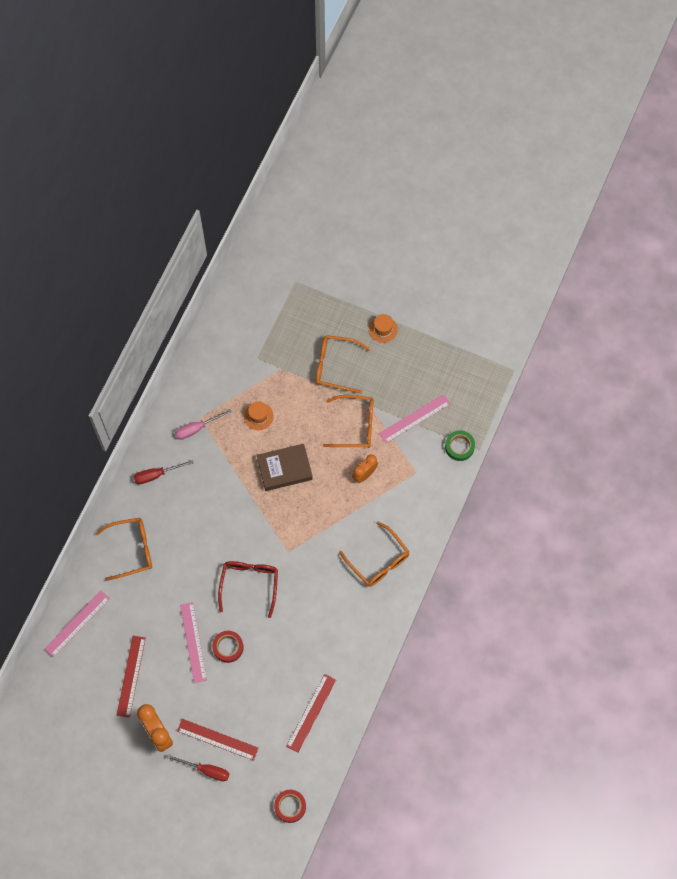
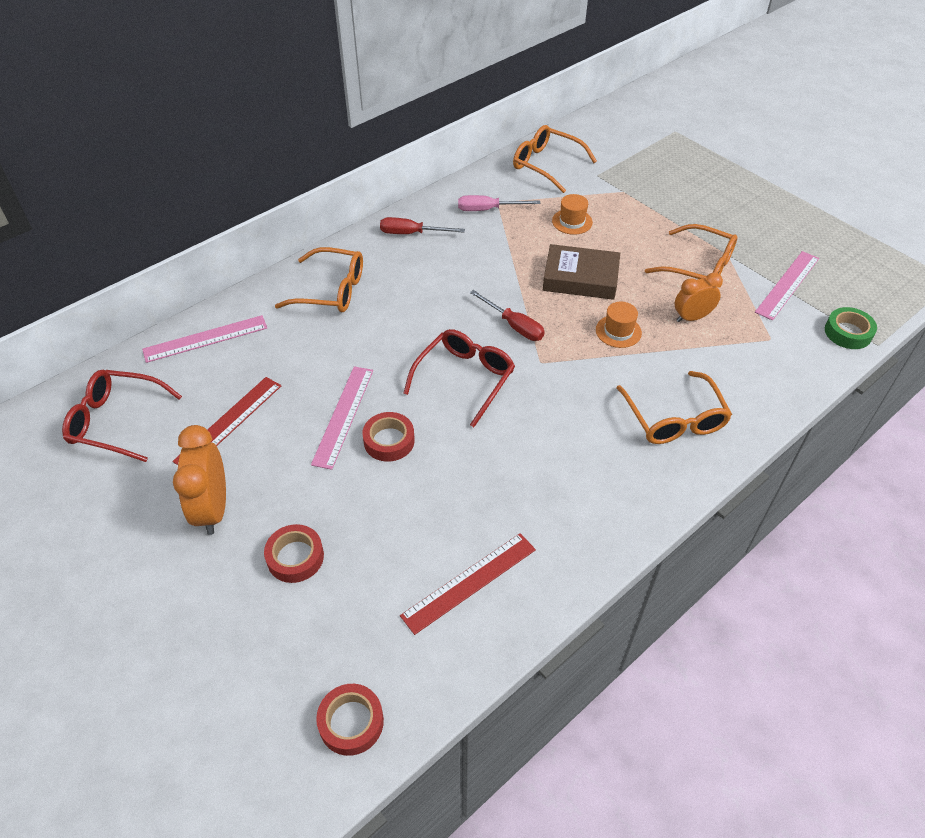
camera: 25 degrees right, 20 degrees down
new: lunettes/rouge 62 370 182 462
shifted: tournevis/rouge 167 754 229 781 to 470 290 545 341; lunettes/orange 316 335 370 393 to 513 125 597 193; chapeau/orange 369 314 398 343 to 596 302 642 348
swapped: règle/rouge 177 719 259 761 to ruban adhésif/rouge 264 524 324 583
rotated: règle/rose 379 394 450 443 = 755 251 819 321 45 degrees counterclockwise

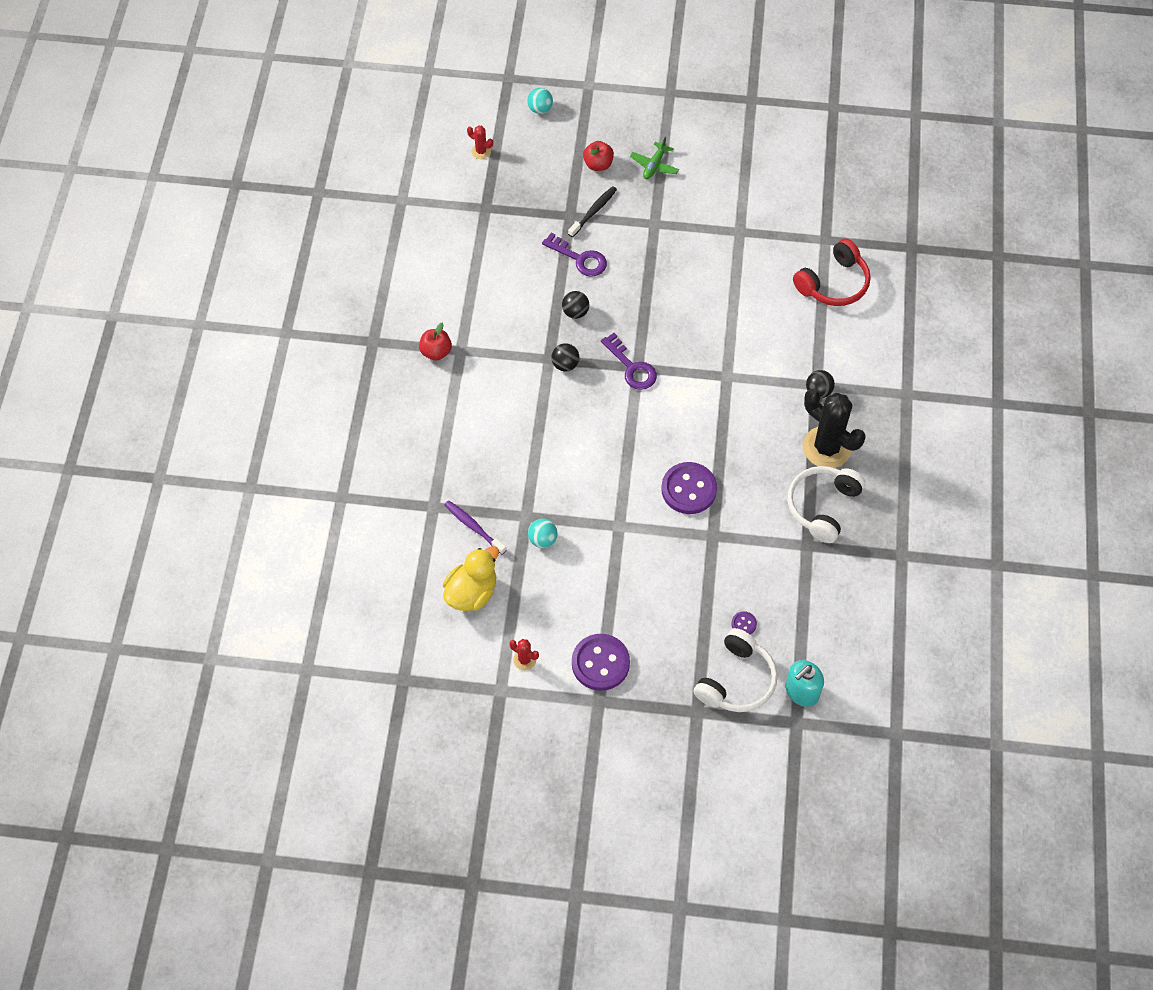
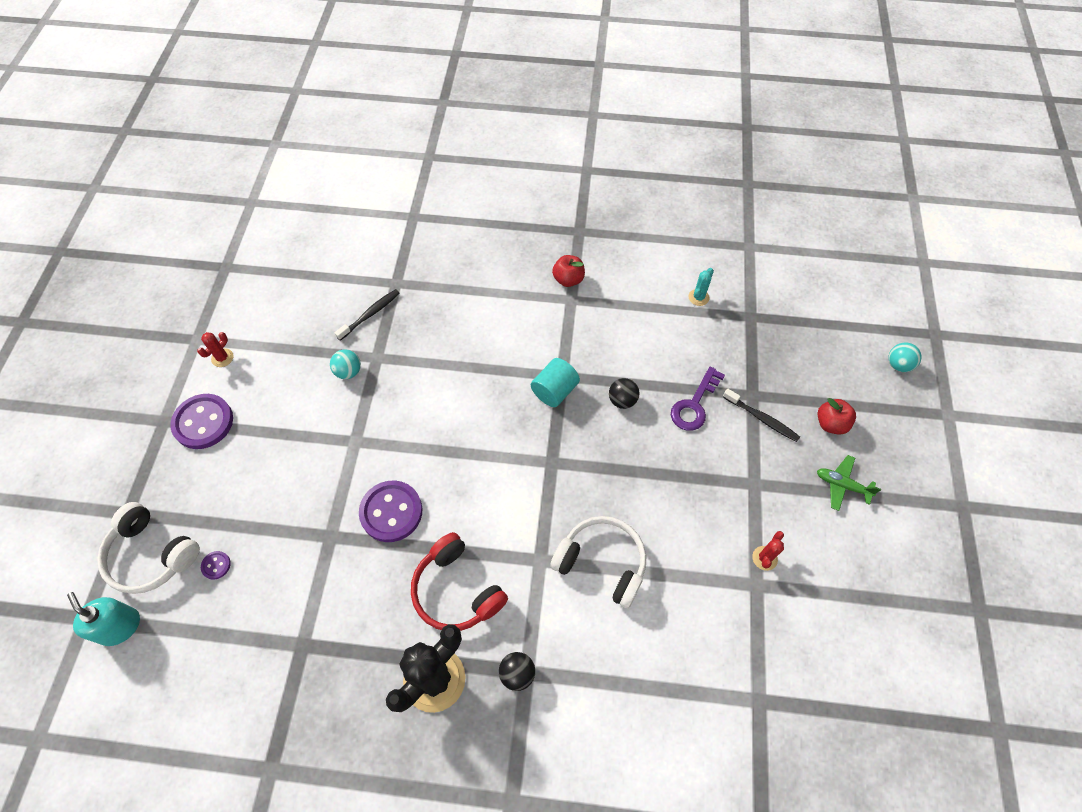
camera: 90 degrees right, 0 degrees up
gone: canard/jaune 443 546 499 611; clé/violet 601 333 657 390
new: cactus/turquoise 688 268 714 306
shifted: cactus/rouge 467 125 493 159 to 752 531 784 571; casque audio/blanc 787 466 865 543 to 550 516 646 608; casque audio/rouge 793 239 871 306 to 411 532 508 631
swapped: balle/noir 551 343 579 371 to cylindre/turquoise 531 358 580 407
repainted: brosse à dents/violet 444 500 506 554 to brosse à dents/noir 334 289 400 341

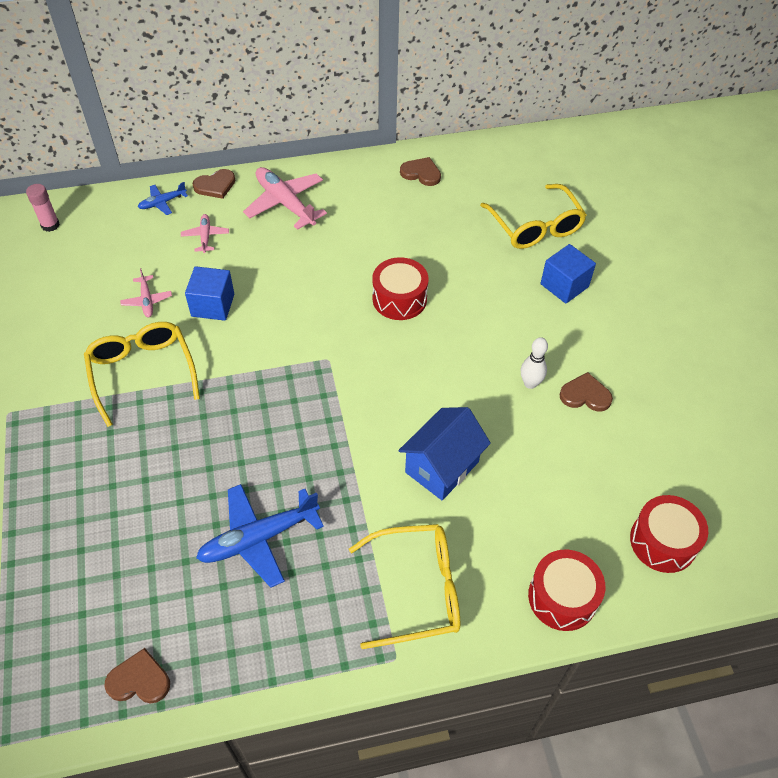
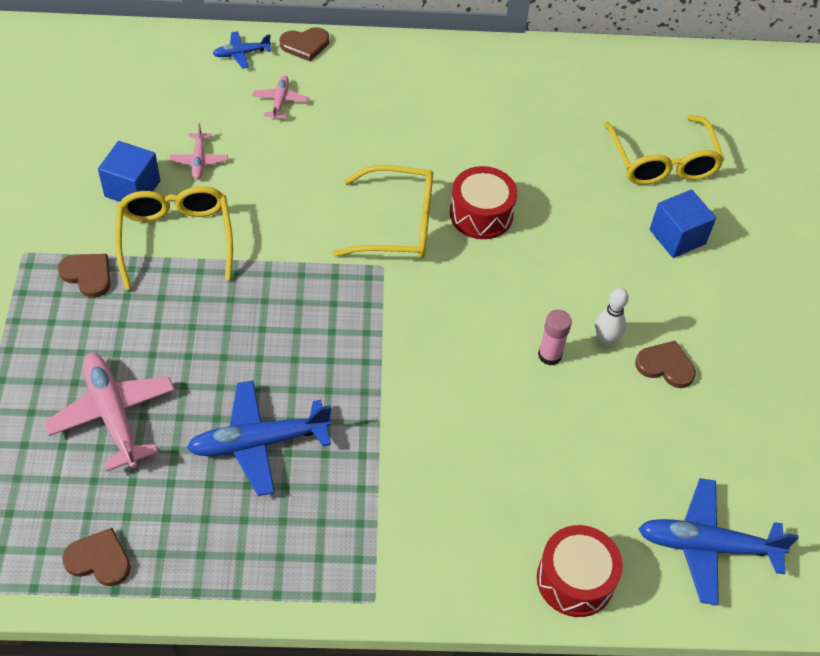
camera: 10 degrees right, 0 degrees up
gone: maison/bleu 398 407 491 500
shifted: bâton de colle/rose 26 184 60 232 to 538 310 572 365; cube/bleu 185 266 234 321 to 98 141 160 202; avion/rose 243 167 327 230 to 44 353 175 472; lunettes/jaune 349 524 460 649 to 332 165 433 259; cœur/marron 400 157 441 186 to 58 254 111 298
swapped: tambour/rouge 630 495 708 573 to avion/bleu 639 478 799 605

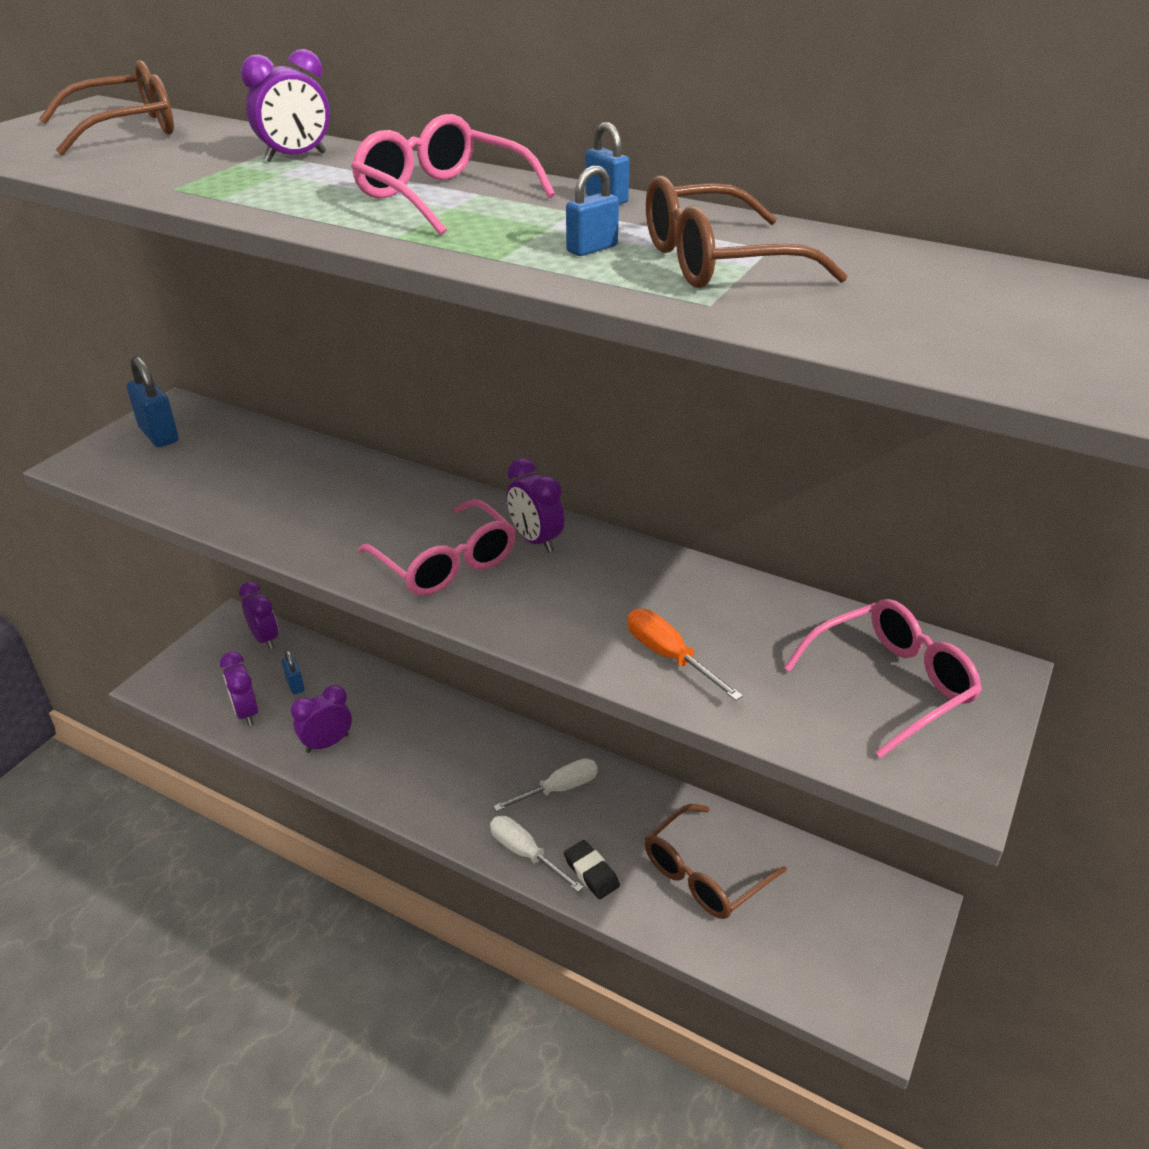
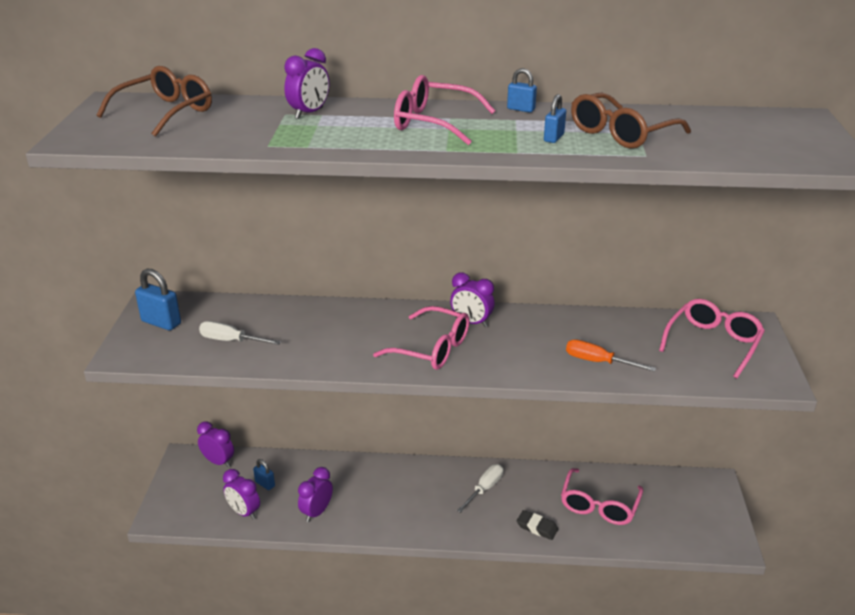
camera: 25 degrees left, 5 degrees down
shifted: tournevis/blanc 490 816 583 892 to 199 321 281 345
repainted: lunettes/marron 645 804 787 919 to lunettes/rose 561 468 643 525

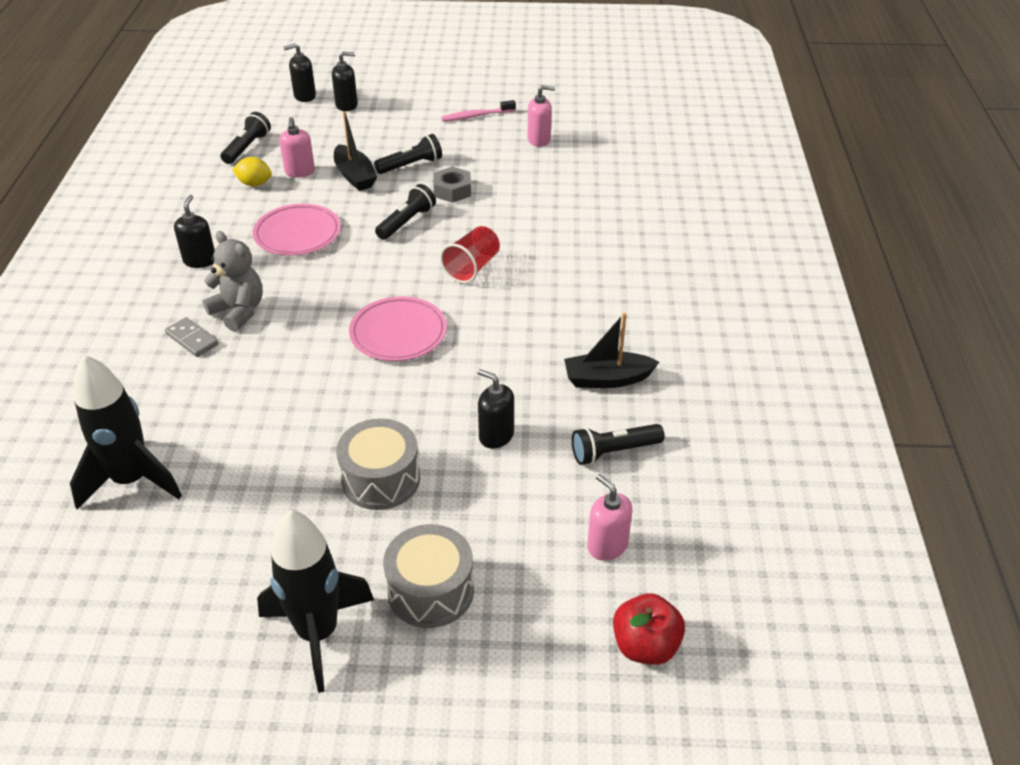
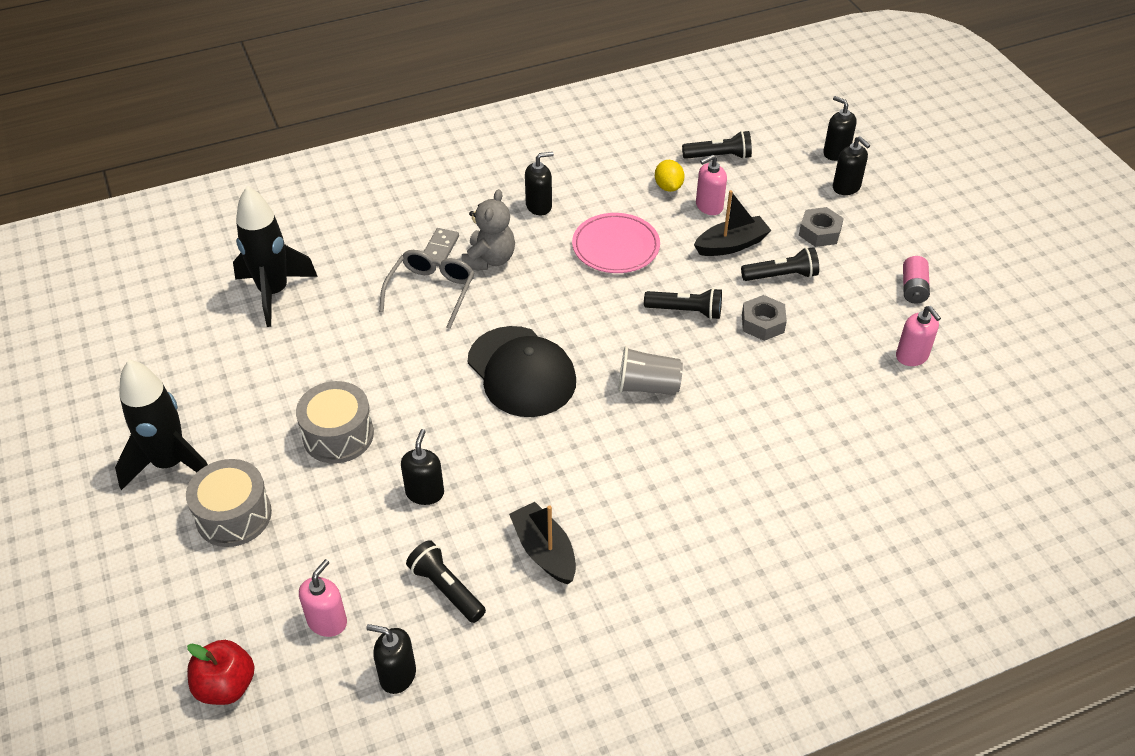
camera: 65 degrees right, 5 degrees up
new: distributeur de savon/noir 366 624 416 694; lunettes/gris 379 250 474 329; écrou/gris 799 207 844 247
swapped: assiette/rose 349 296 447 361 to casquette/noir 468 326 576 417; brosse à dents/rose 441 100 516 122 to pile/rose 903 256 930 304
repainted: gobelet/rouge 440 226 500 284 to gobelet/gris 618 347 683 395
rotated: bateau/noir 334 111 377 191 = 694 190 772 256 150 degrees counterclockwise; lampe de poche/noir 374 134 442 174 = 741 247 819 281 45 degrees counterclockwise

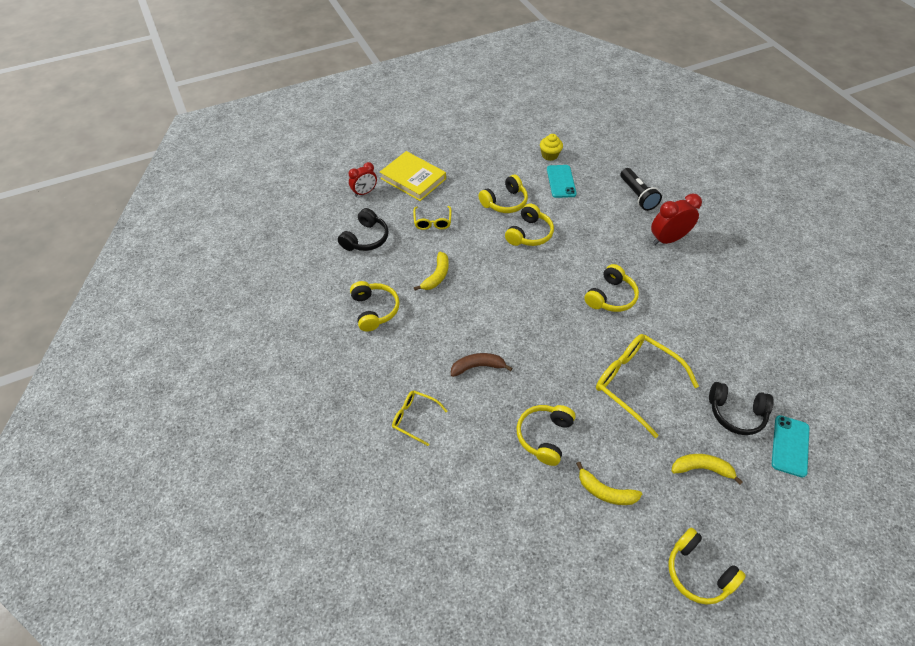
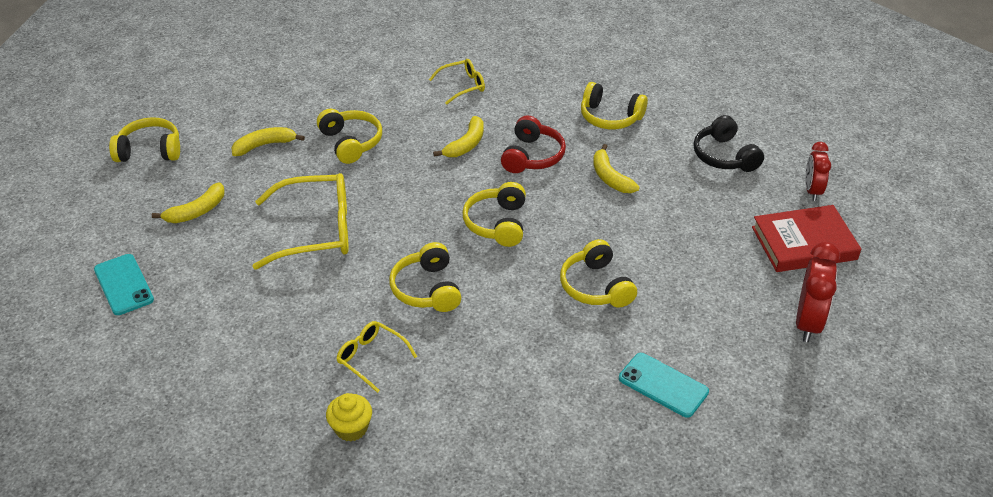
camera: 130 degrees right, 10 degrees down
gone: lampe de poche/noir 621 168 662 211; casque audio/noir 709 382 774 435
new: casque audio/rouge 501 116 566 173
shifted: lunettes/jaune 413 206 452 230 to 336 321 417 393; casque audio/jaune 478 175 528 213 to 463 182 526 247; muffin/jaune 540 134 563 161 to 326 393 372 442; réveil/rouge 651 194 702 245 to 796 242 840 342
repainted: livre/jaune 380 151 446 201 to livre/rouge 752 205 861 272; banane/marron 451 353 512 377 to banane/jaune 433 116 484 157

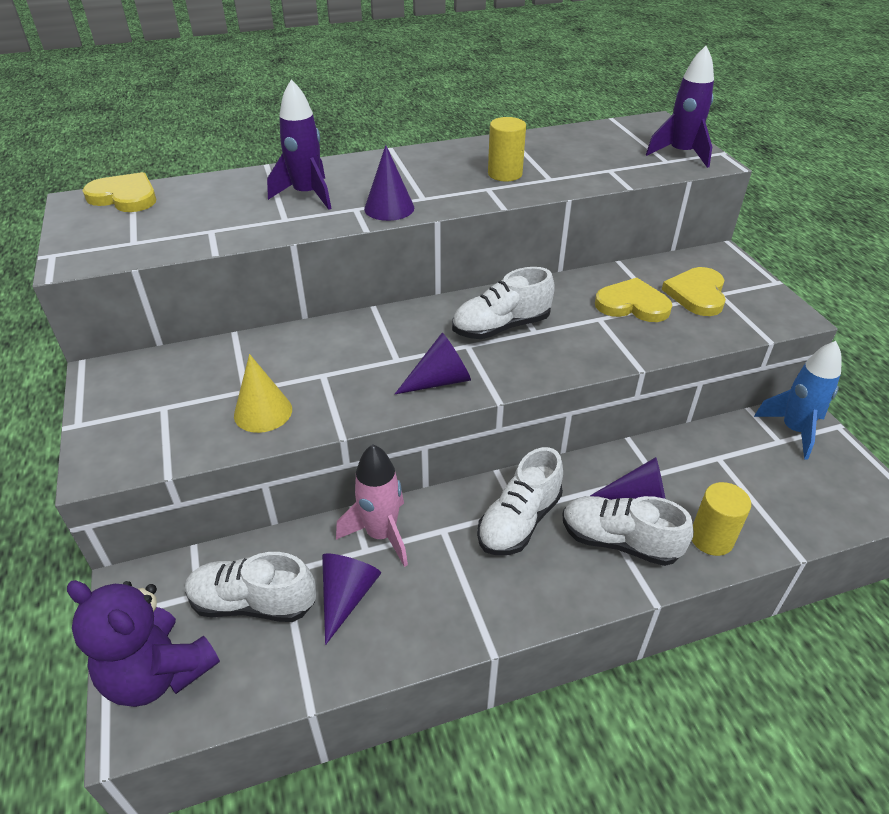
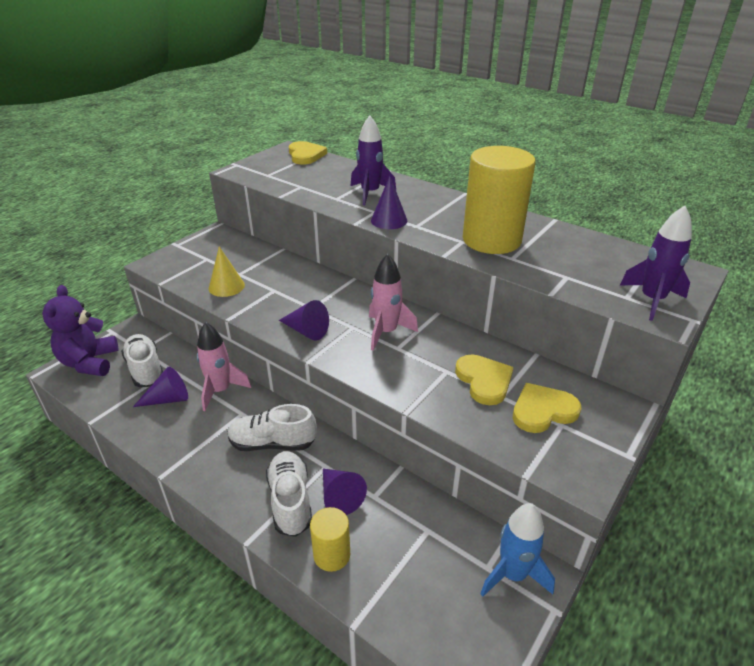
camera: 55 degrees right, 5 degrees down
swapped: chaussure/blanc 452 267 555 339 to fusée/rose 369 254 418 351
scaled: cylindre/jaune 488 117 526 181 = 463 146 535 254 x2.03

